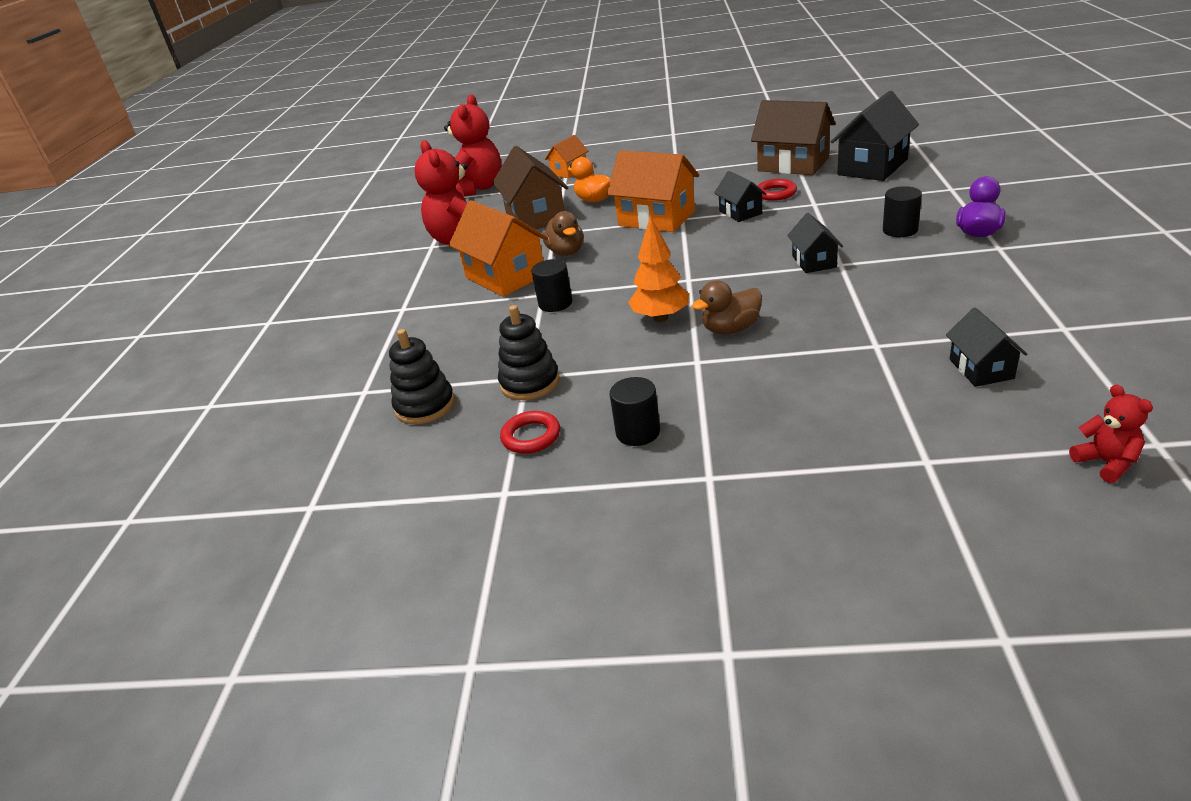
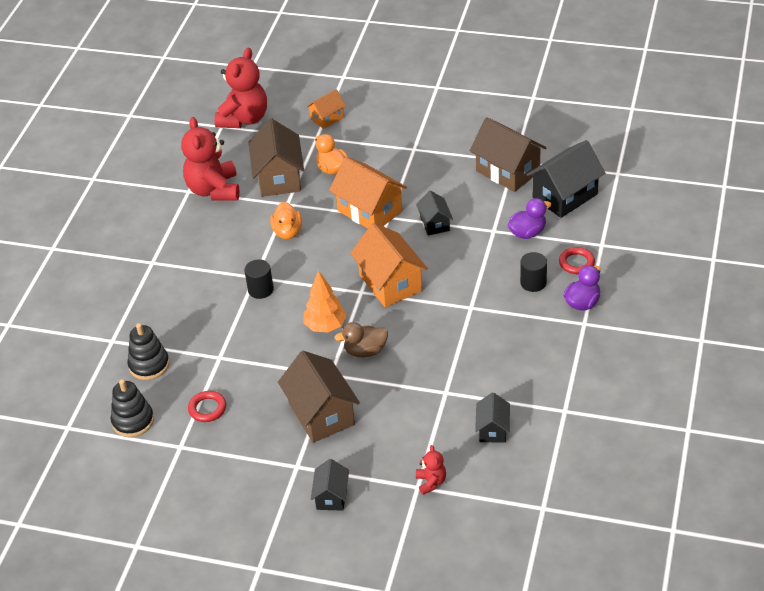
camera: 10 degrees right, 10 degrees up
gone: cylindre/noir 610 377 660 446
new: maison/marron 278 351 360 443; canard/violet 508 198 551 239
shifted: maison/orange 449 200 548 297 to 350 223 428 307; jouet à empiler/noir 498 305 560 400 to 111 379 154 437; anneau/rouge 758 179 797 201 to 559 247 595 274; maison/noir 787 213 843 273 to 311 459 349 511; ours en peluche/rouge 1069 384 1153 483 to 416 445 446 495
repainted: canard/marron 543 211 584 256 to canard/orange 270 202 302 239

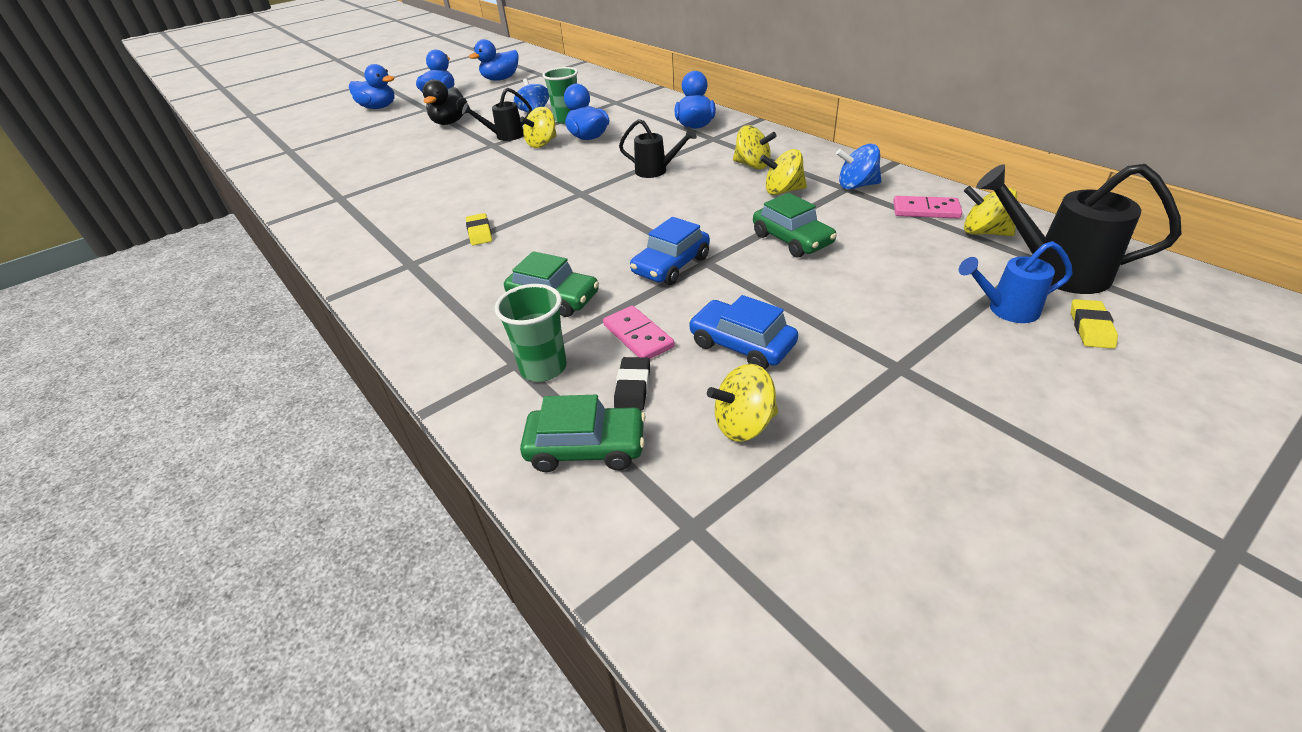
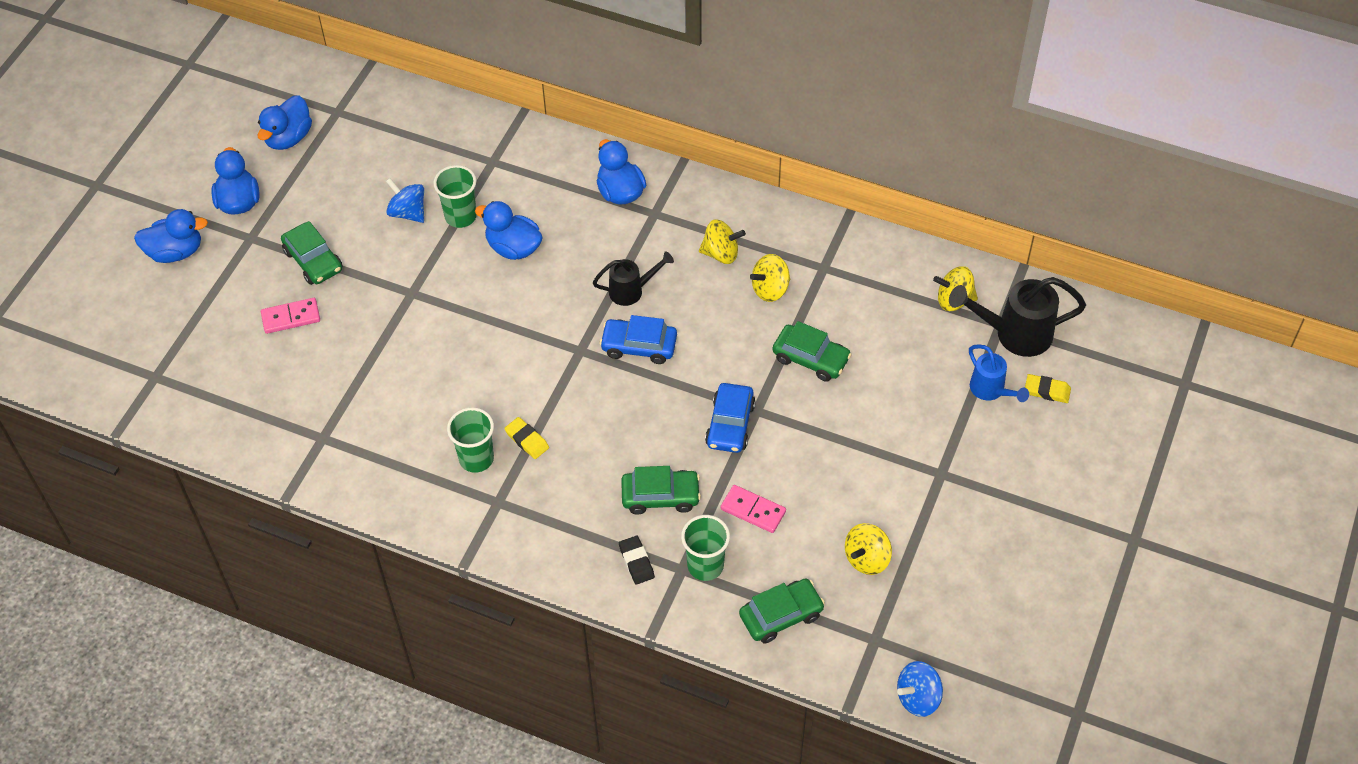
camera: 30 degrees left, 15 degrees up
gone: arrosoir/noir 462 88 532 141; toupie/jaune 520 107 557 148
new: gobelet/vert 447 407 494 473
shifted: gomme/noir 614 357 650 411 to 619 536 655 585; voiture/bleu 689 295 798 370 to 600 315 677 364; toupie/bleu 836 144 881 190 to 897 661 943 717; domino/rose 893 196 962 219 to 261 298 320 334
swapped: canard/noir 422 79 467 125 to voiture/vert 281 221 343 285
rotated: arrosoir/bleu 959 241 1073 323 = 969 344 1029 402 90 degrees counterclockwise; gomme/jaune 1071 299 1118 349 = 1025 374 1071 403 60 degrees counterclockwise

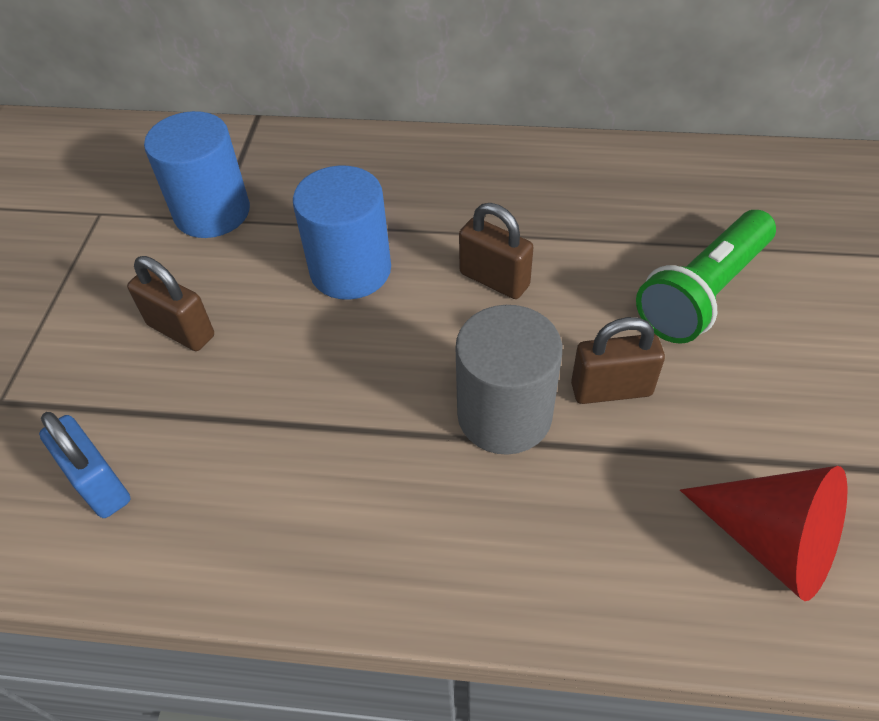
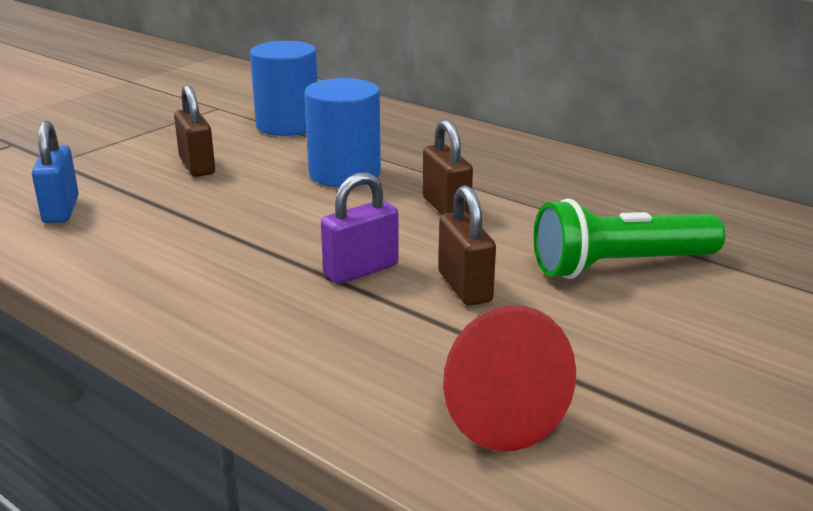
camera: 30 degrees right, 25 degrees down
swapped: cylindre/gris 456 305 562 455 to cadenas/violet 321 172 399 284
rotated: cadenas/marron 571 317 665 404 = 438 185 496 306 45 degrees clockwise

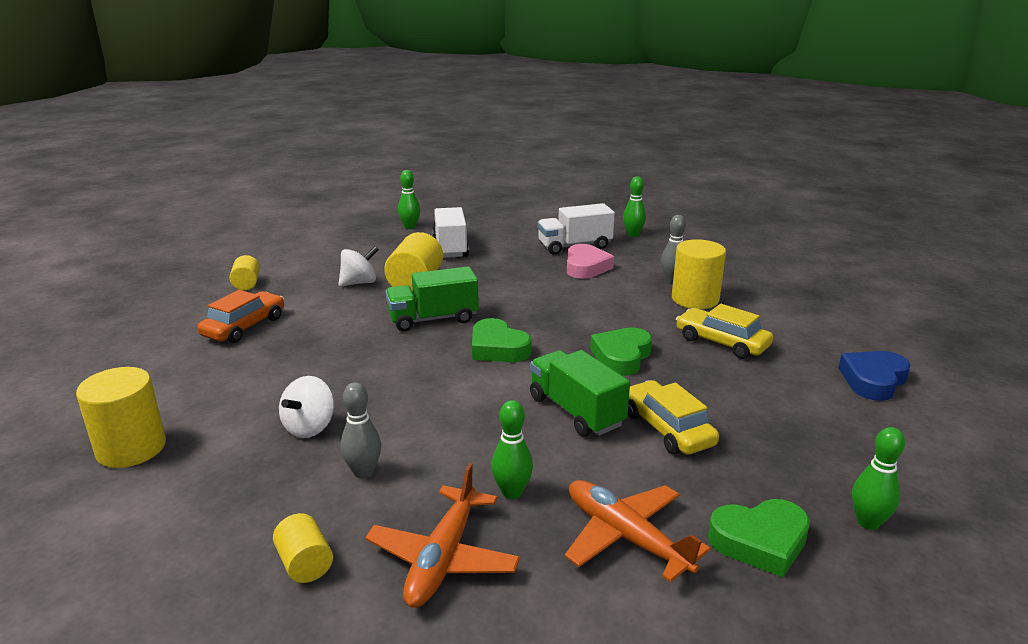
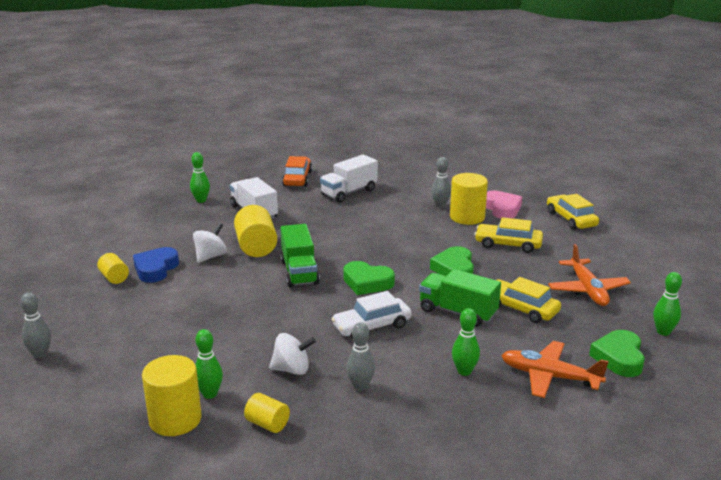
camera: 25 degrees left, 0 degrees up
new: quille/gris 20 292 51 358; voiture/blanc 331 291 412 339; voiture/jaune 547 194 599 230
shifted: voiture/orange 198 290 284 343 to 282 156 312 186; cylindre/jaune 273 513 333 583 to 244 393 290 433; avion/orange 365 463 520 608 to 548 244 631 306; cœur/rose 567 244 614 279 to 486 191 522 219; quille/vert 623 176 646 237 to 195 329 223 399; cœur/bleu 838 351 911 401 to 133 247 179 283
rotated: toupie/blanc 279 376 334 438 = 269 333 316 375 90 degrees counterclockwise; camion/vert 385 266 479 332 = 280 224 320 287 60 degrees counterclockwise; cœur/vert 708 499 810 577 = 589 330 645 377 135 degrees clockwise

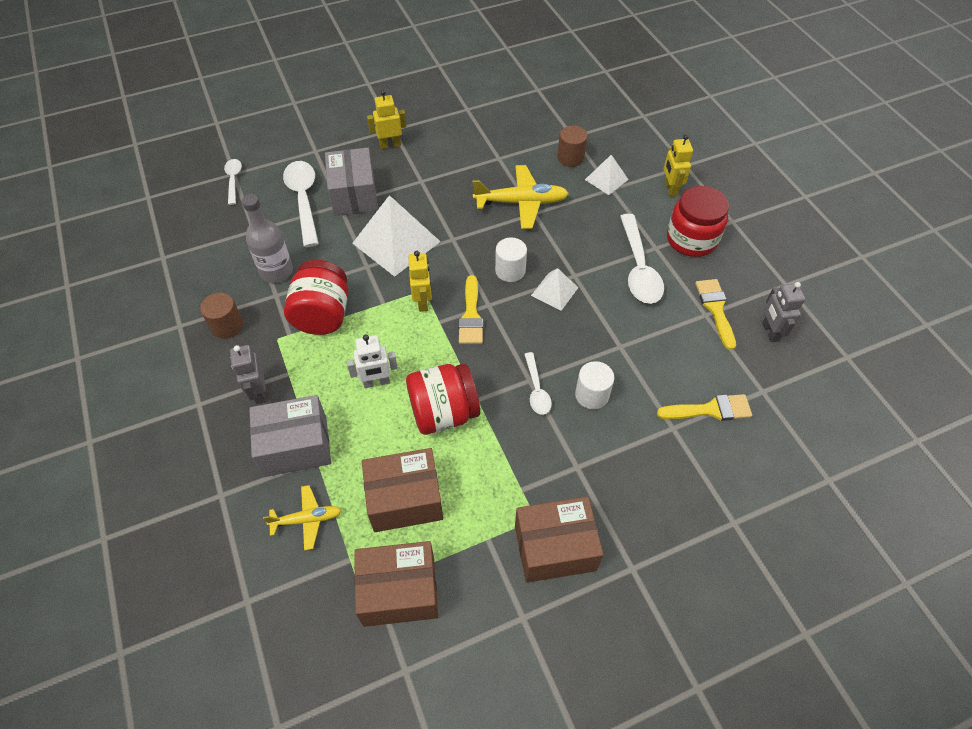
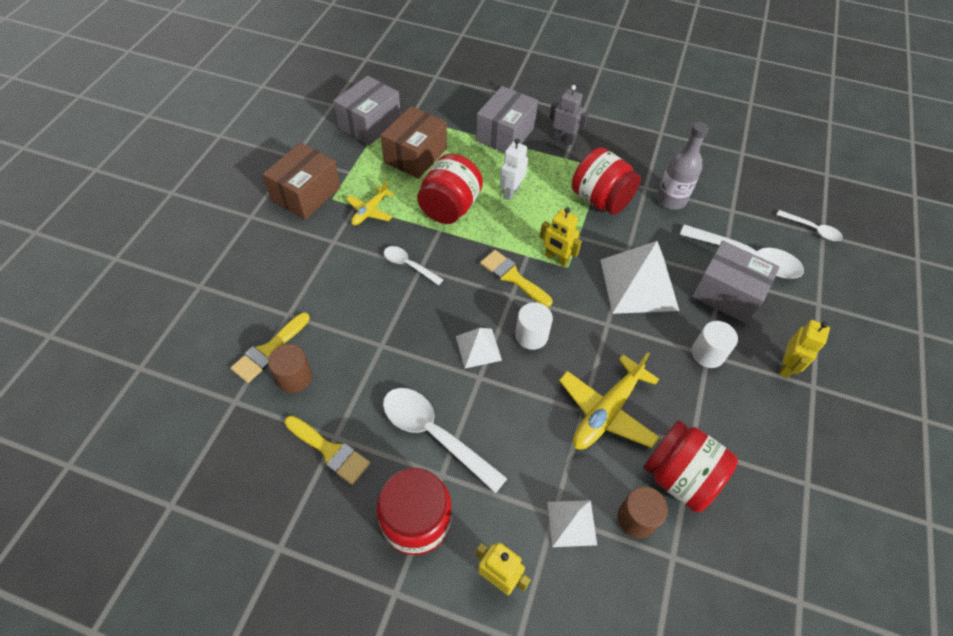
camera: 130 degrees right, 0 degrees up
gone: robot/gris 762 282 805 342
new: bocal/rouge 643 420 738 512
shifted: cylindre/marron 200 293 243 339 to 268 344 312 393; avion/jaune 263 485 342 551 to 346 180 394 225; cylindre/blanc 575 361 614 409 to 692 321 738 368
repainted: boîte/marron 354 541 438 627 to boîte/gris 334 75 401 145

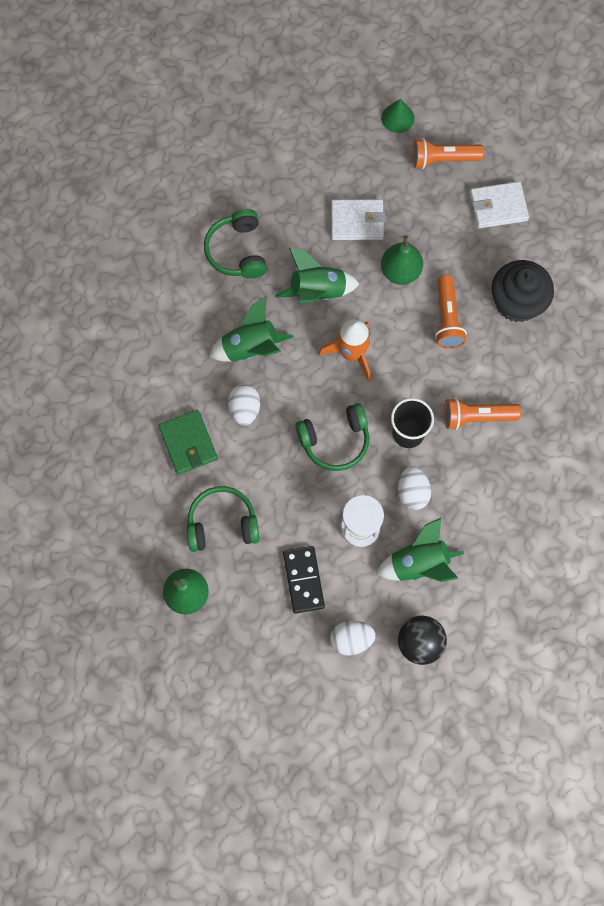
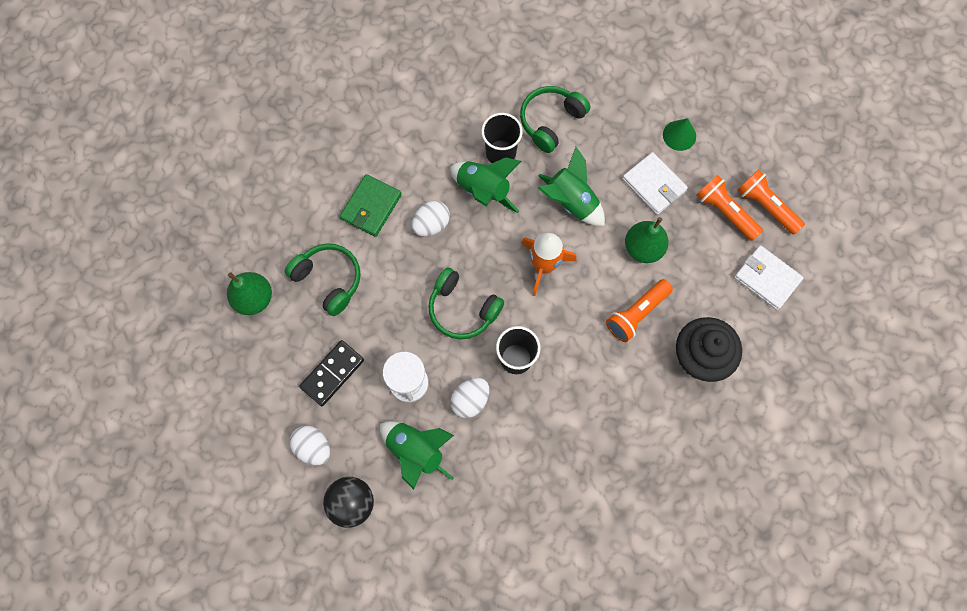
camera: 50 degrees right, 0 degrees up
new: gobelet/noir 481 113 523 163
shifted: cône/vert 381 99 414 133 to 663 118 696 151; lampe de poche/orange 444 398 521 430 to 696 175 763 241

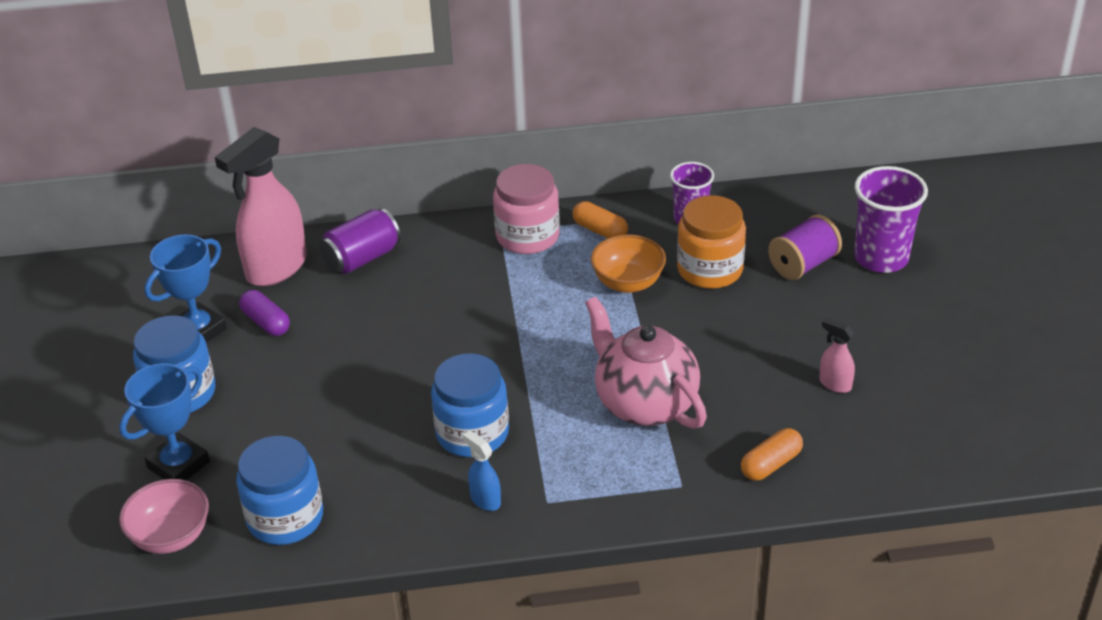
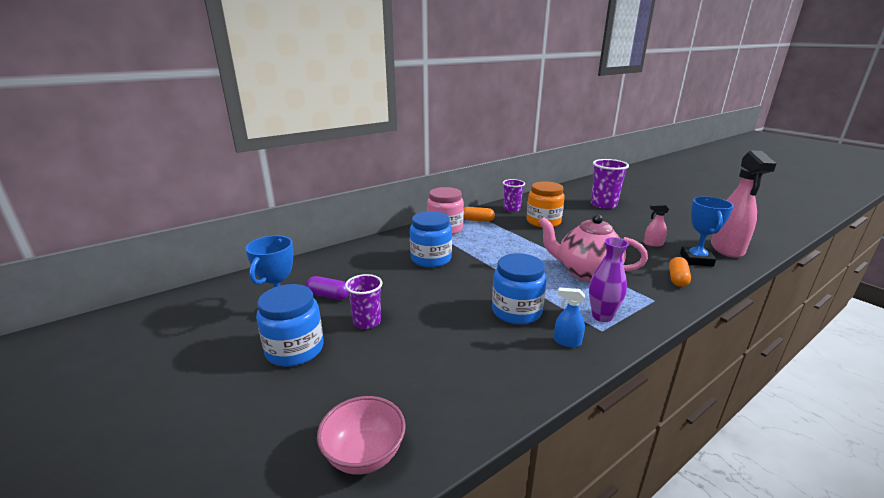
camera: 30 degrees left, 15 degrees down
gone: canette/violet 319 208 401 274; bol/orange 591 234 666 293; bobine/violet 768 215 842 280
new: gobelet/violet 345 274 382 329; vase/violet 589 237 629 322
shifted: trophée/bleu 119 363 210 480 to 680 196 734 267; vaporisateur/rose 215 127 307 286 to 711 150 777 258; bocal/bleu 236 436 323 545 to 410 211 452 268

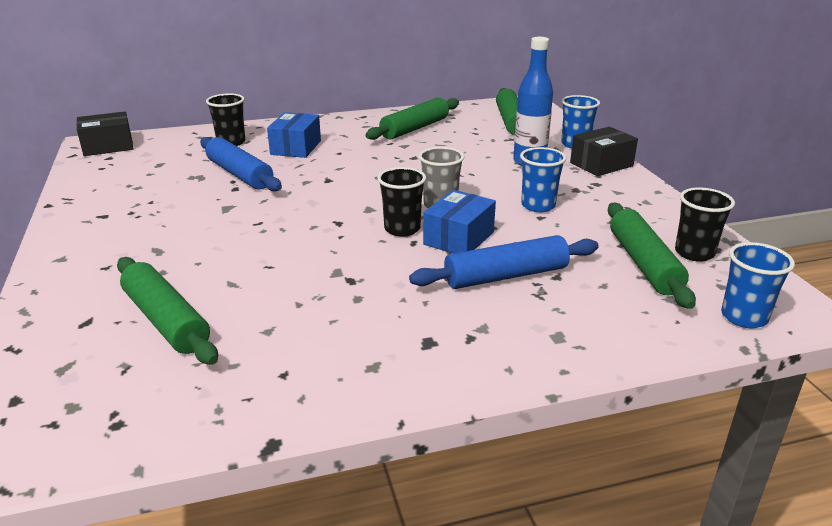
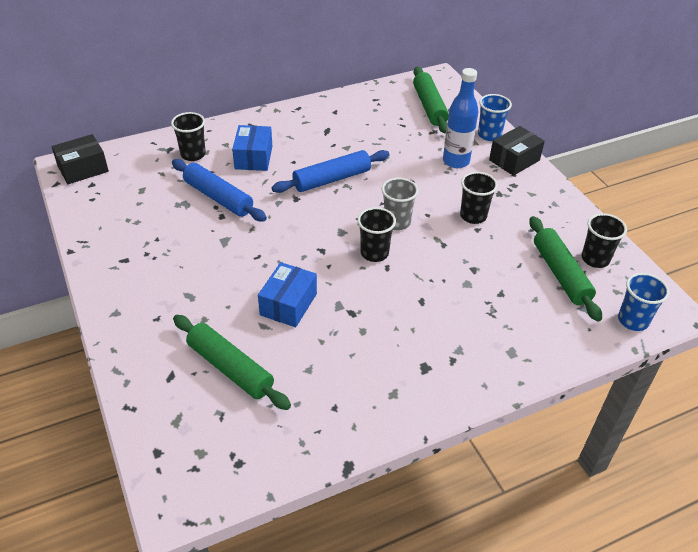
camera: 10 degrees left, 15 degrees up
gone: rouleau à pâtisserie/vert 366 97 459 140
shifted: rouleau à pâtisserie/bleu 409 235 599 289 to 272 150 390 193; boîte/bleu 423 190 496 253 to 258 262 317 327
repainted: gobelet/bleu 520 147 566 212 to gobelet/noir 460 172 498 224

